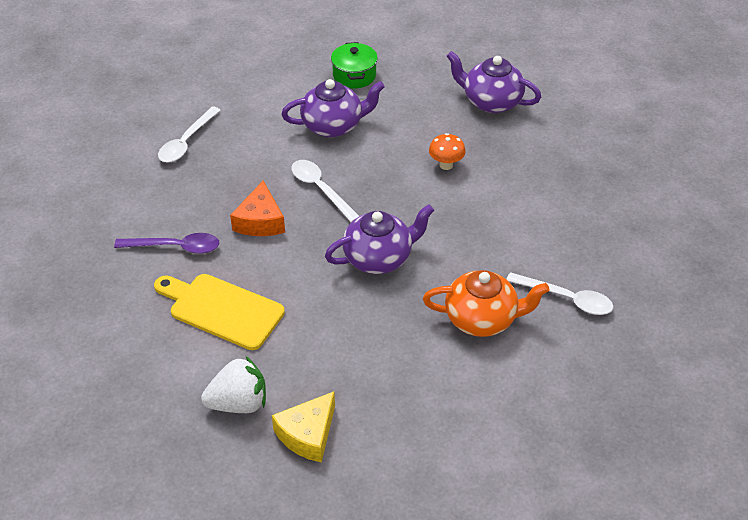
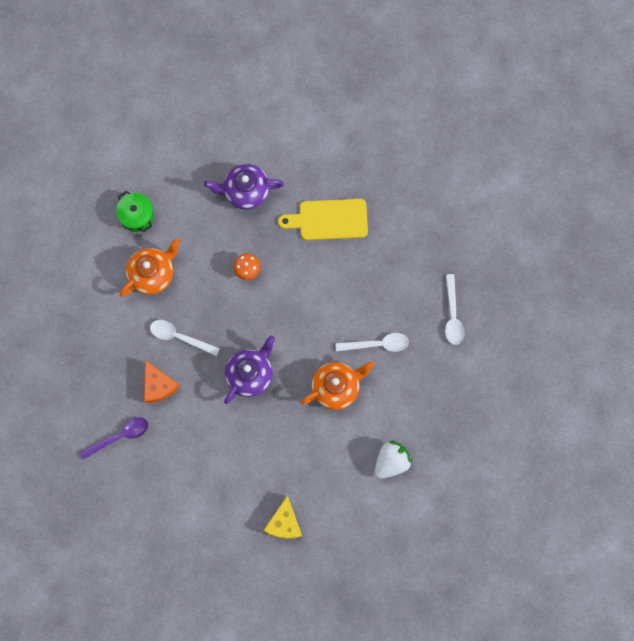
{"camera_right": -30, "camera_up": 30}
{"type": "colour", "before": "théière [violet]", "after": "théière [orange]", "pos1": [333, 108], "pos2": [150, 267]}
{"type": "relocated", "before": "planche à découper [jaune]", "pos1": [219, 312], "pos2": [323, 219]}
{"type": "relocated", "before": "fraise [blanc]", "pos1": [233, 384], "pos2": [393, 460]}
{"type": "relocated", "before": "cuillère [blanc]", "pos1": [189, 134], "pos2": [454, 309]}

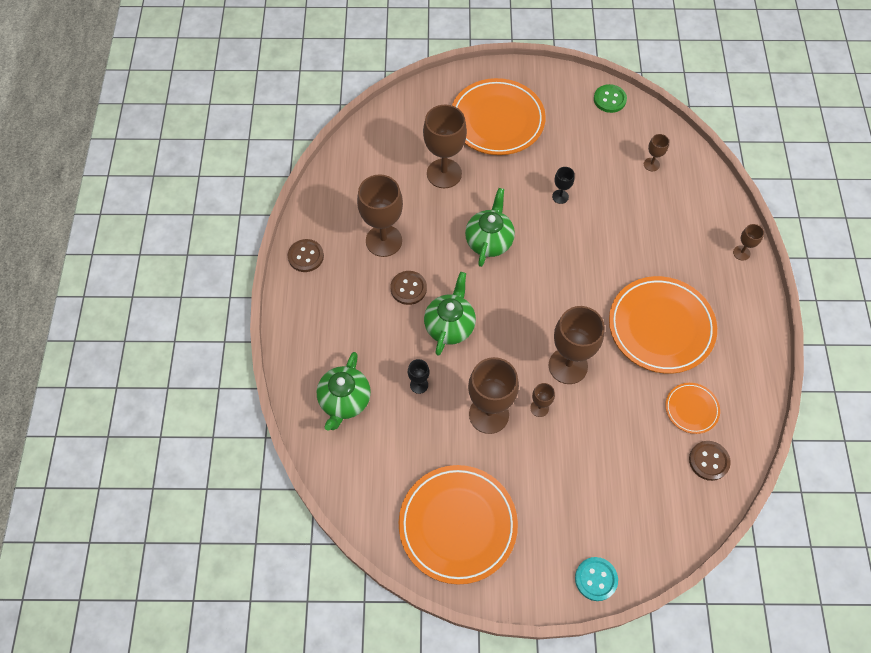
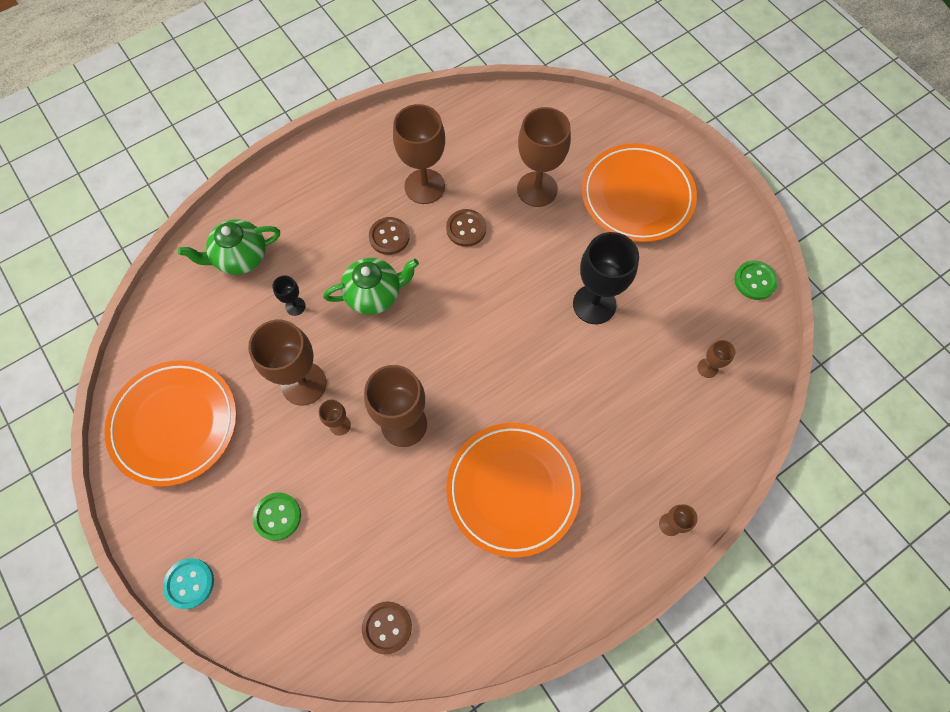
{"camera_right": 55, "camera_up": 5}
{"type": "appeared", "after": "bouton [vert]", "pos2": [277, 517]}
{"type": "relocated", "before": "bouton [marron]", "pos1": [306, 255], "pos2": [466, 228]}
{"type": "size", "before": "verre à pied [noir]", "pos1": [563, 185], "pos2": [606, 278], "scale": 2.16}
{"type": "missing", "before": "théière [vert]", "pos1": [490, 227]}
{"type": "missing", "before": "assiette [orange]", "pos1": [692, 408]}

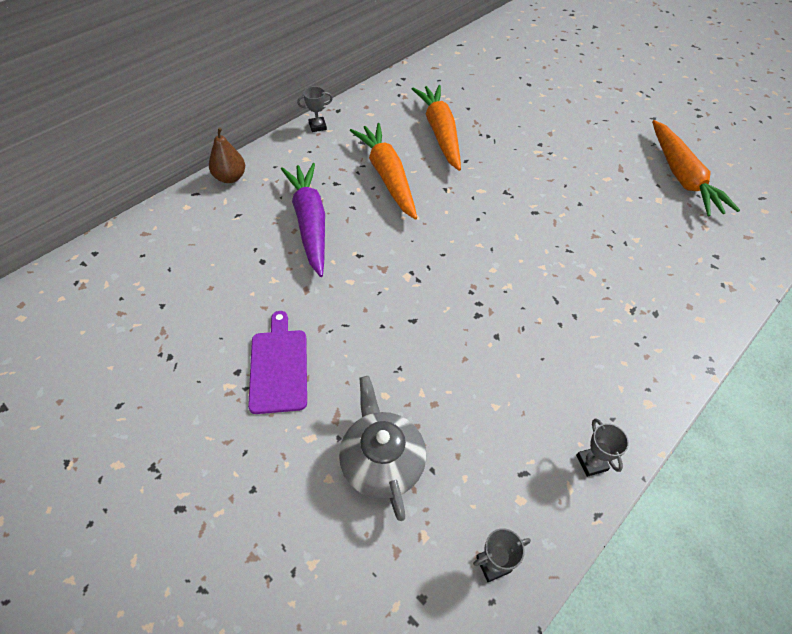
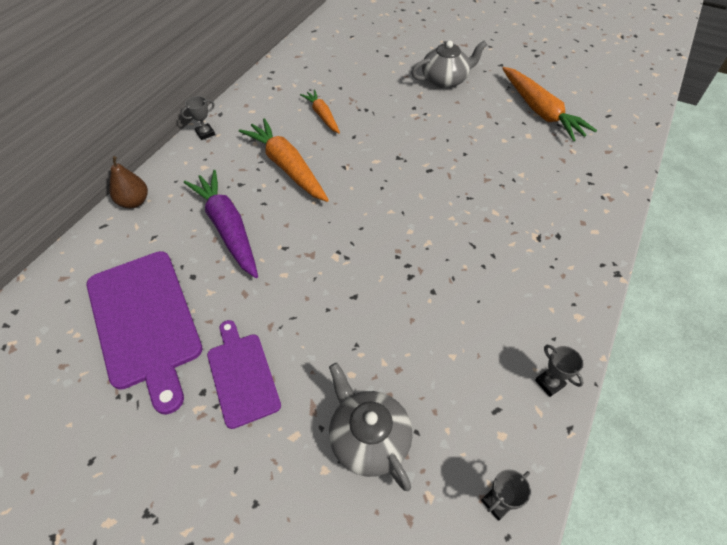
{"camera_right": -15, "camera_up": 0}
{"type": "appeared", "after": "planche à découper [violet]", "pos2": [144, 333]}
{"type": "size", "before": "carotte [orange]", "pos1": [436, 128], "pos2": [320, 112], "scale": 0.58}
{"type": "appeared", "after": "théière [gris]", "pos2": [449, 64]}

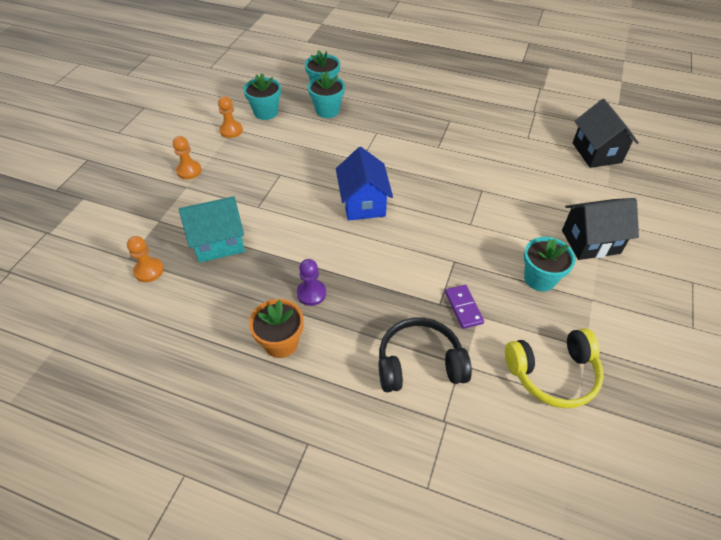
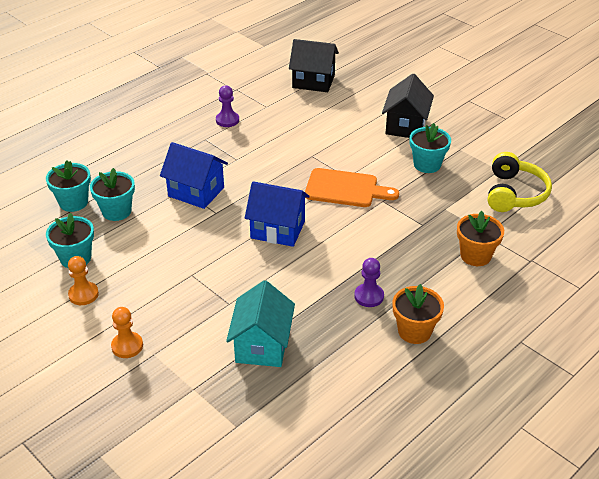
{"camera_right": -65, "camera_up": -10}
{"type": "appeared", "after": "maison [bleu]", "pos2": [194, 175]}
{"type": "appeared", "after": "pion [violet]", "pos2": [227, 106]}
{"type": "appeared", "after": "planche à découper [orange]", "pos2": [352, 187]}
{"type": "exchanged", "before": "casque audio [noir]", "after": "pot de fleurs [orange]", "pos1": [425, 355], "pos2": [480, 238]}
{"type": "missing", "before": "pion [orange]", "pos1": [145, 259]}
{"type": "missing", "before": "domino [violet]", "pos1": [464, 307]}

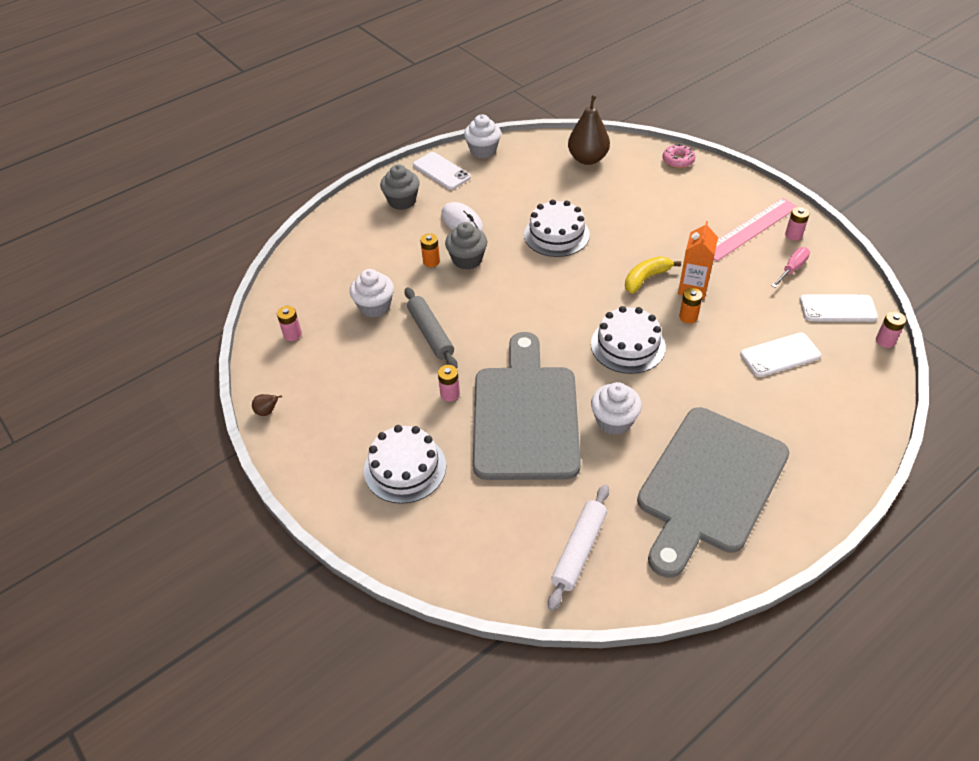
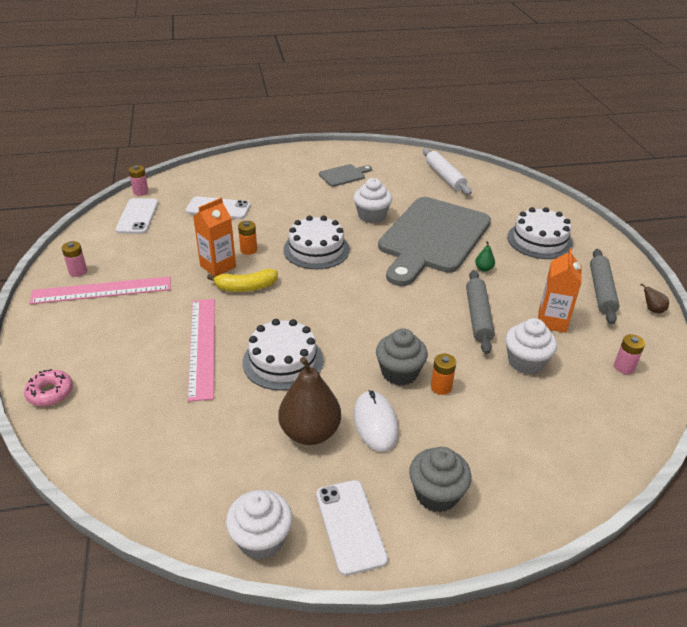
{"camera_right": -155, "camera_up": -10}
{"type": "spun", "before": "téléphone [blanc]", "pos1": [839, 308], "pos2": [136, 216], "turn": 60}
{"type": "appeared", "after": "règle [rose]", "pos2": [201, 350]}
{"type": "relocated", "before": "poire [marron]", "pos1": [589, 130], "pos2": [310, 401]}
{"type": "size", "before": "planche à découper [gris]", "pos1": [713, 492], "pos2": [345, 175], "scale": 0.41}
{"type": "spun", "before": "rouleau à pâtisserie [blanc]", "pos1": [578, 547], "pos2": [447, 171], "turn": -75}
{"type": "exchanged", "before": "pile [rose]", "after": "poire [vert]", "pos1": [449, 383], "pos2": [485, 256]}
{"type": "appeared", "after": "brique de lait [orange]", "pos2": [560, 290]}
{"type": "appeared", "after": "rouleau à pâtisserie [gris]", "pos2": [604, 286]}
{"type": "missing", "before": "tournevis [rose]", "pos1": [791, 267]}

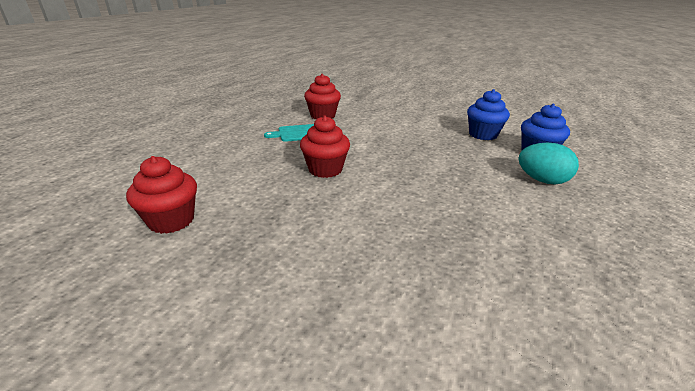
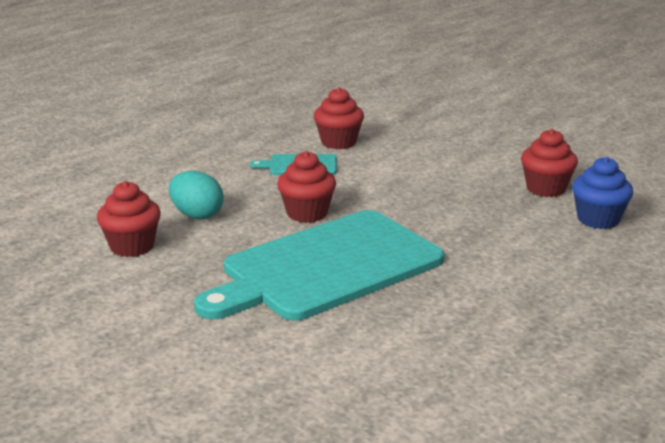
{"camera_right": 15, "camera_up": -5}
{"type": "relocated", "before": "œuf [turquoise]", "pos1": [549, 163], "pos2": [196, 195]}
{"type": "appeared", "after": "planche à découper [turquoise]", "pos2": [319, 265]}
{"type": "colour", "before": "muffin [bleu]", "after": "muffin [rouge]", "pos1": [488, 114], "pos2": [549, 163]}

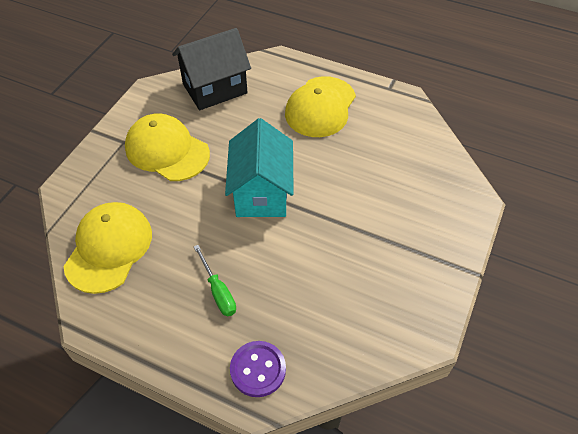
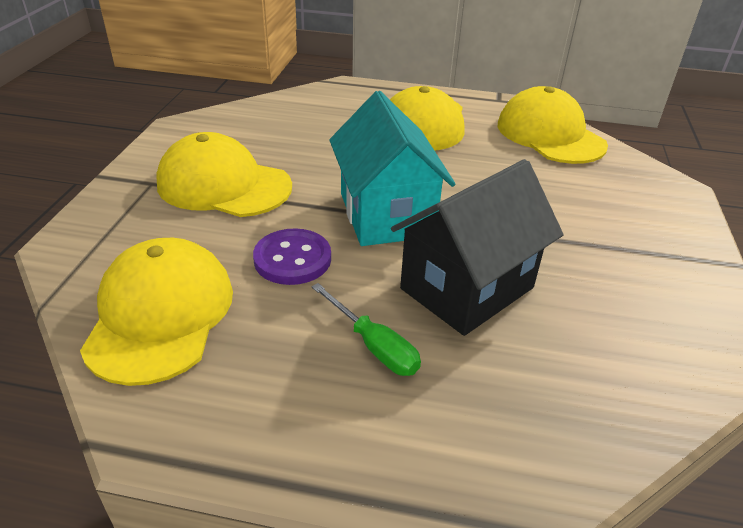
{"camera_right": -15, "camera_up": -15}
{"type": "relocated", "before": "bouton [violet]", "pos1": [258, 369], "pos2": [292, 256]}
{"type": "relocated", "before": "maison [noir]", "pos1": [211, 69], "pos2": [477, 247]}
{"type": "appeared", "after": "casquette [jaune]", "pos2": [553, 125]}

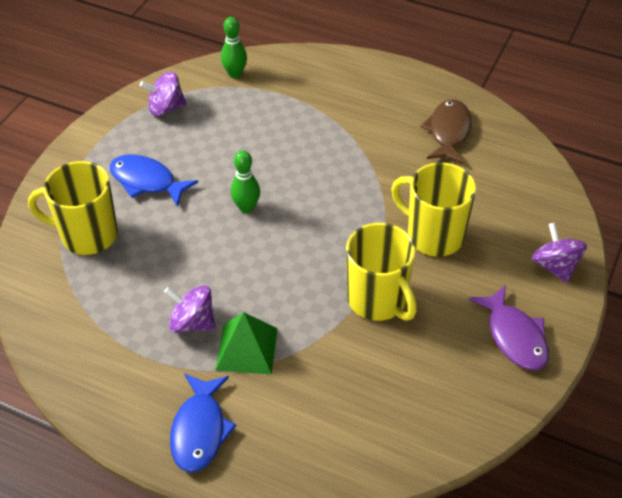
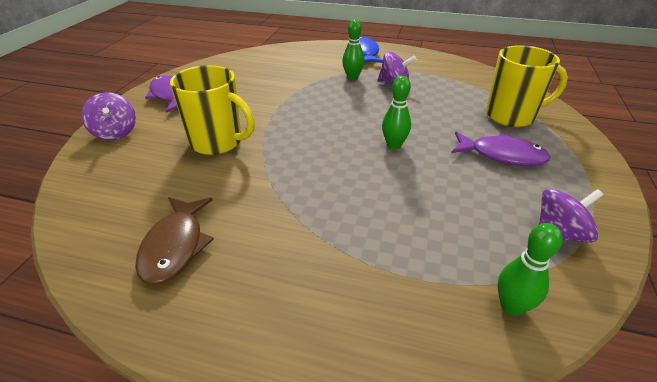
{"camera_right": 170, "camera_up": -10}
{"type": "exchanged", "before": "pyramide [vert]", "after": "quille [vert]", "pos1": [246, 343], "pos2": [353, 49]}
{"type": "colour", "before": "poisson [bleu]", "after": "poisson [violet]", "pos1": [154, 180], "pos2": [501, 149]}
{"type": "missing", "before": "tasse [jaune]", "pos1": [381, 272]}

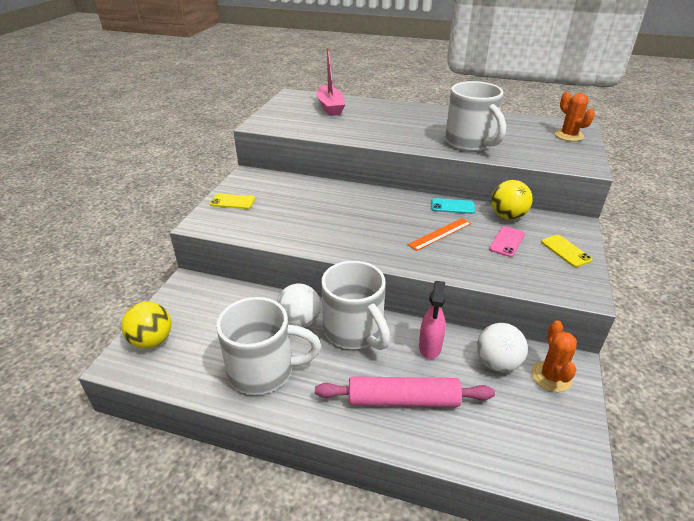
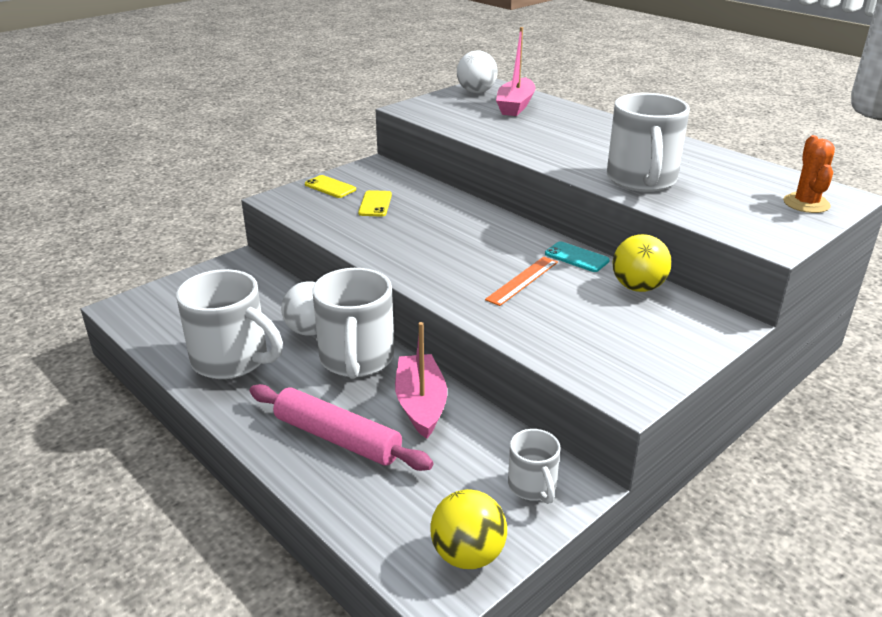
{"camera_right": 30, "camera_up": -5}
{"type": "relocated", "before": "téléphone [jaune]", "pos1": [567, 251], "pos2": [375, 203]}
{"type": "exchanged", "before": "vaporisateur [rose]", "after": "bateau [rose]", "pos1": [432, 320], "pos2": [421, 380]}
{"type": "relocated", "before": "balle [jaune]", "pos1": [146, 325], "pos2": [469, 529]}
{"type": "relocated", "before": "balle [blanc]", "pos1": [502, 347], "pos2": [477, 71]}
{"type": "spun", "before": "règle [orange]", "pos1": [439, 234], "pos2": [521, 281], "turn": -45}
{"type": "exchanged", "before": "cactus [orange]", "after": "tasse [blanc]", "pos1": [554, 356], "pos2": [534, 466]}
{"type": "missing", "before": "téléphone [rose]", "pos1": [507, 241]}

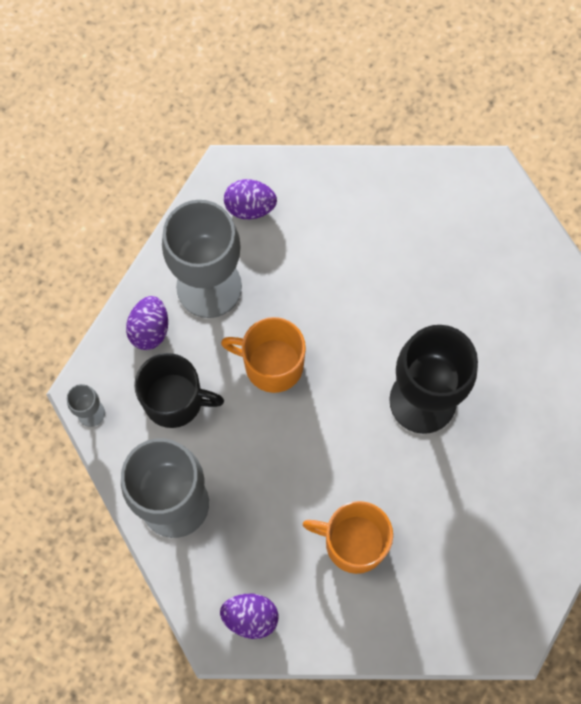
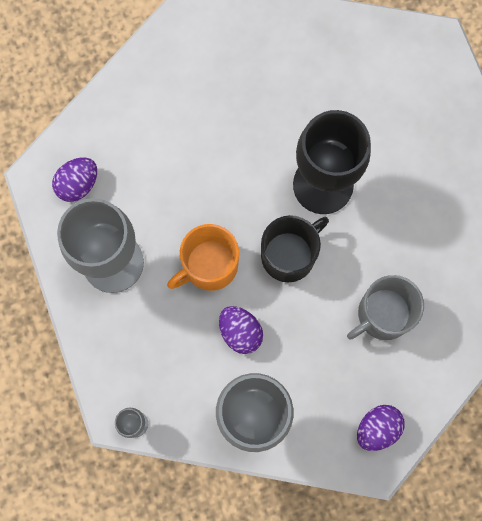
{"camera_right": -50, "camera_up": 5}
{"type": "relocated", "before": "œuf [violet]", "pos1": [147, 323], "pos2": [241, 330]}
{"type": "relocated", "before": "tasse [noir]", "pos1": [179, 390], "pos2": [295, 248]}
{"type": "colour", "before": "tasse [orange]", "after": "tasse [gris]", "pos1": [348, 537], "pos2": [385, 307]}

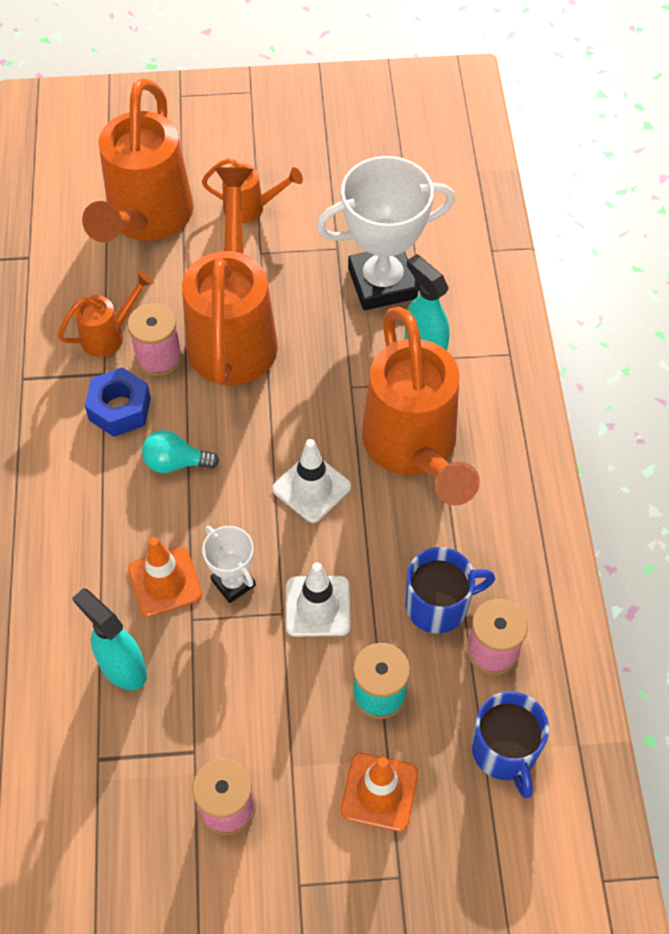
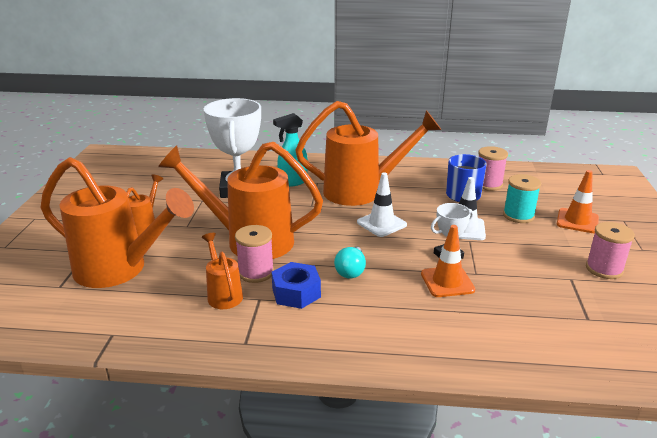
{"camera_right": -80, "camera_up": -30}
{"type": "missing", "before": "vaporisateur [turquoise]", "pos1": [109, 639]}
{"type": "missing", "before": "tasse [bleu]", "pos1": [510, 745]}

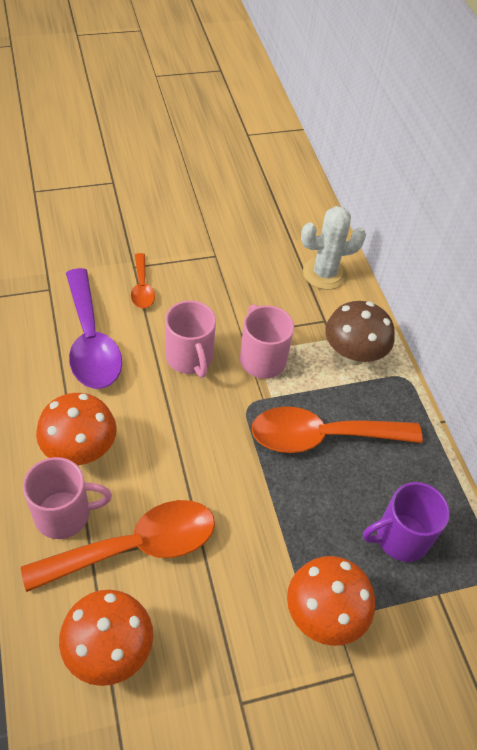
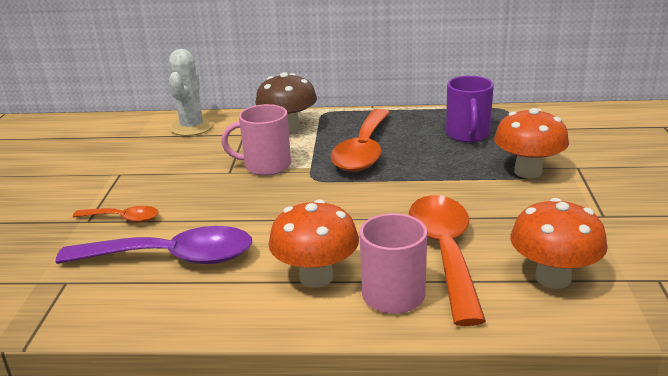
{"camera_right": -65, "camera_up": -25}
{"type": "missing", "before": "tasse [rose]", "pos1": [190, 339]}

